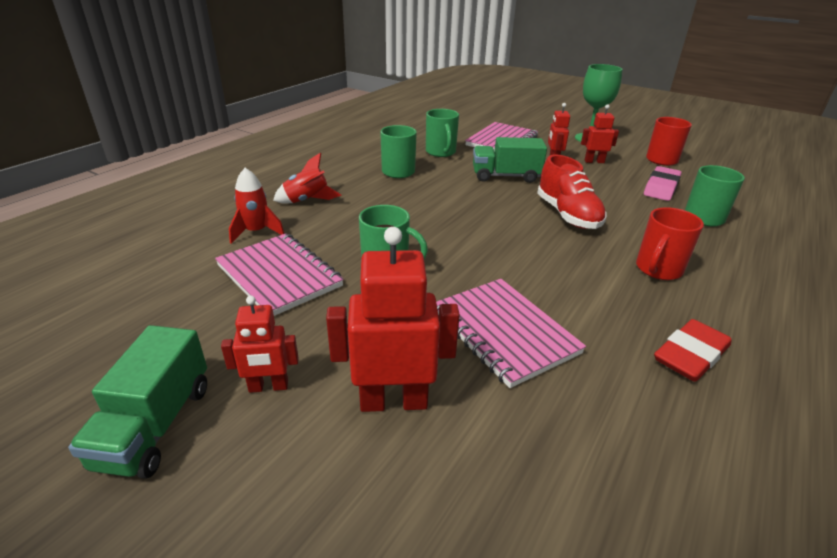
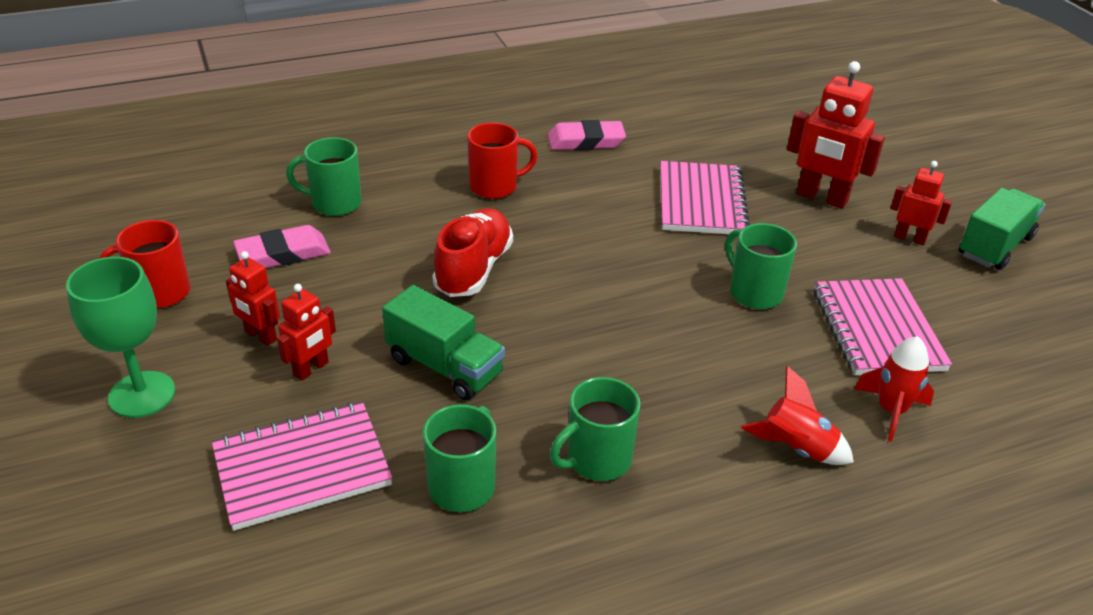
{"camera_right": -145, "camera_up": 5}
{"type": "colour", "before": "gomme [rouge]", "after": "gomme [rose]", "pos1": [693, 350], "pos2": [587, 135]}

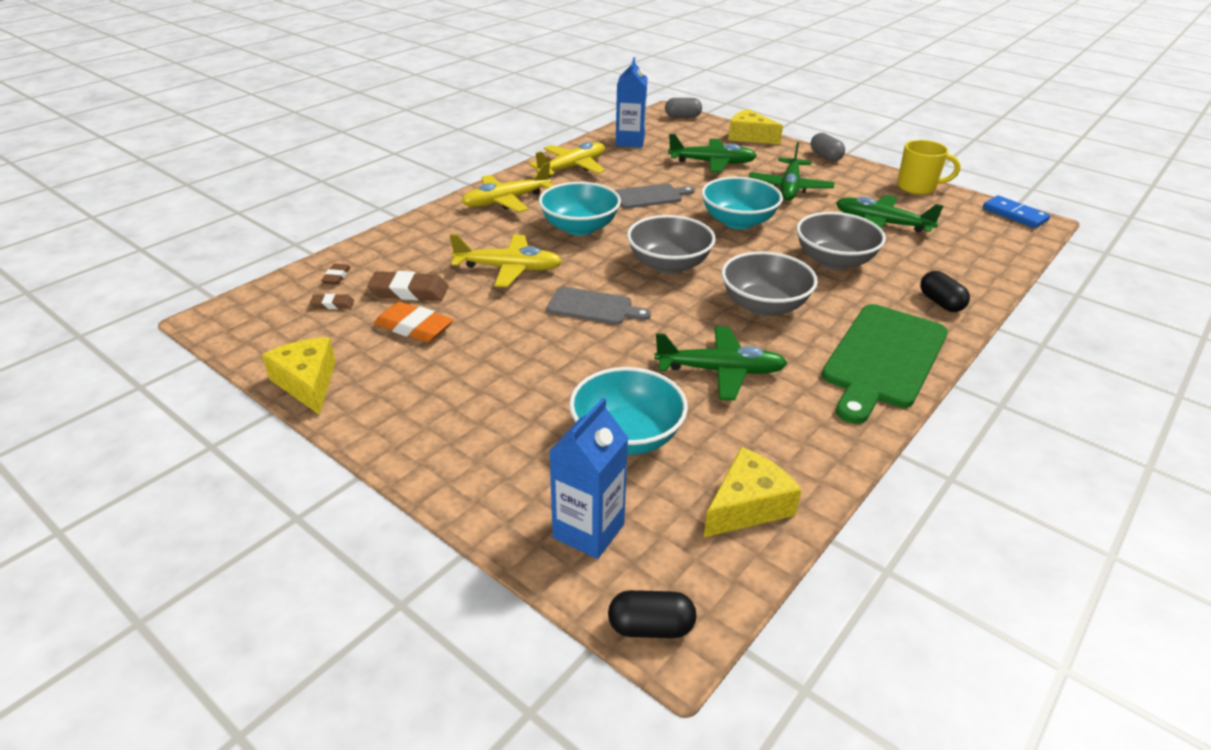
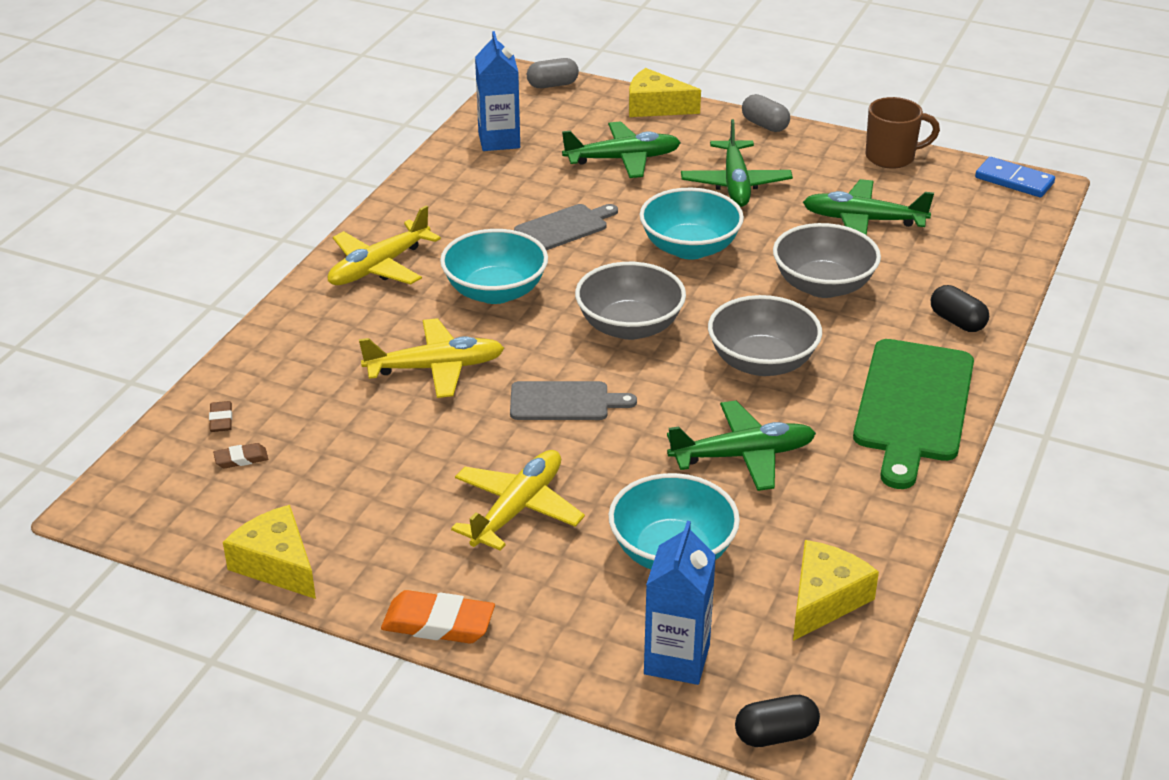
{"camera_right": -15, "camera_up": 0}
{"type": "relocated", "before": "gomme [orange]", "pos1": [413, 322], "pos2": [438, 616]}
{"type": "relocated", "before": "avion [jaune]", "pos1": [567, 159], "pos2": [518, 500]}
{"type": "colour", "before": "tasse [jaune]", "after": "tasse [marron]", "pos1": [928, 167], "pos2": [902, 133]}
{"type": "missing", "before": "gomme [marron]", "pos1": [407, 286]}

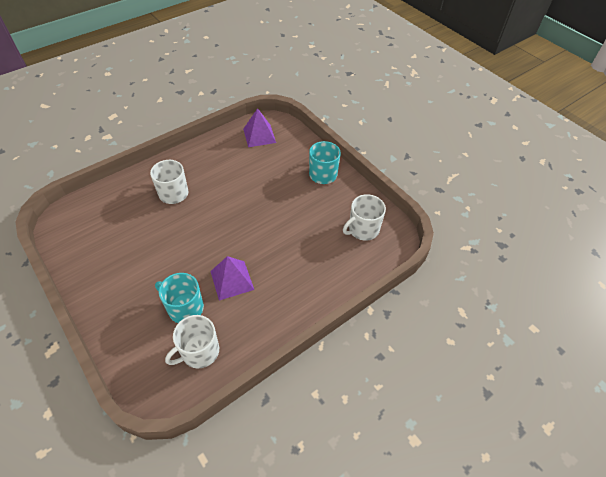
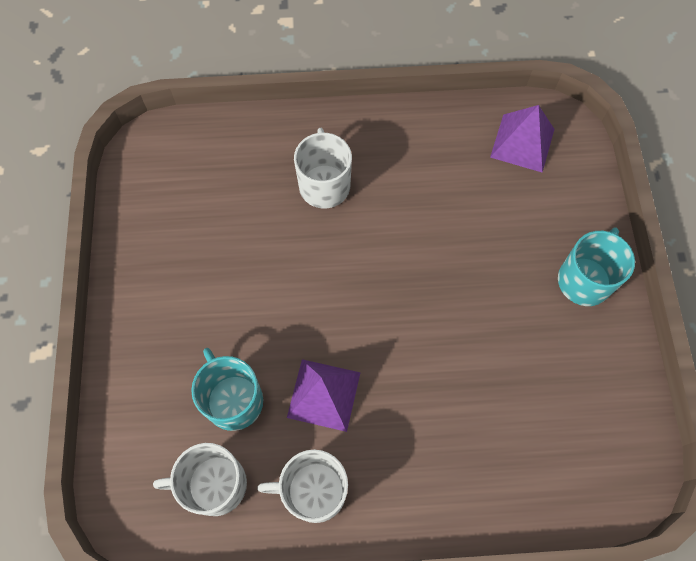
{"camera_right": 35, "camera_up": 15}
{"type": "relocated", "before": "tasse [blanc]", "pos1": [364, 217], "pos2": [302, 486]}

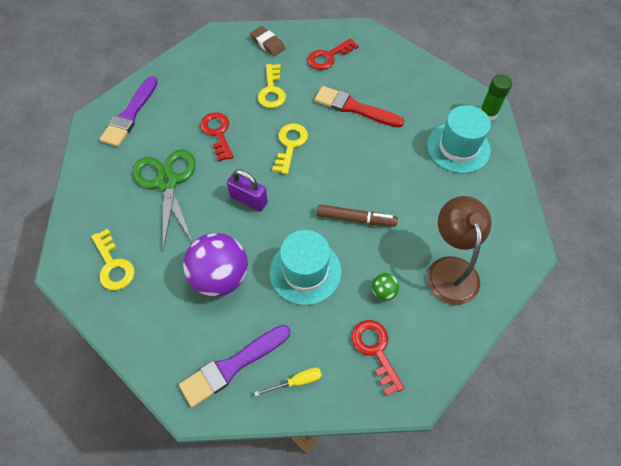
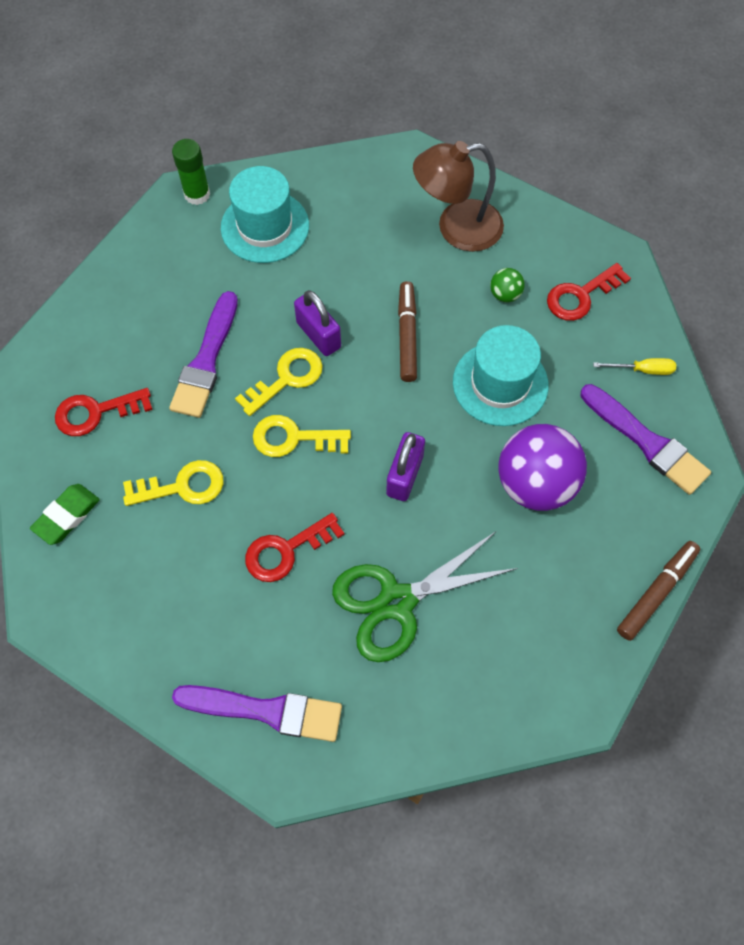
{"camera_right": -100, "camera_up": 5}
{"type": "colour", "before": "gomme [marron]", "after": "gomme [vert]", "pos1": [267, 41], "pos2": [65, 514]}
{"type": "spun", "before": "clé [rouge]", "pos1": [333, 54], "pos2": [104, 412], "turn": 120}
{"type": "colour", "before": "pinceau [rouge]", "after": "pinceau [violet]", "pos1": [359, 106], "pos2": [203, 354]}
{"type": "relocated", "before": "clé [jaune]", "pos1": [113, 259], "pos2": [279, 382]}
{"type": "appeared", "after": "cadenas [violet]", "pos2": [317, 323]}
{"type": "spun", "before": "tournevis [jaune]", "pos1": [288, 382], "pos2": [634, 366], "turn": 120}
{"type": "appeared", "after": "feutre [marron]", "pos2": [658, 591]}

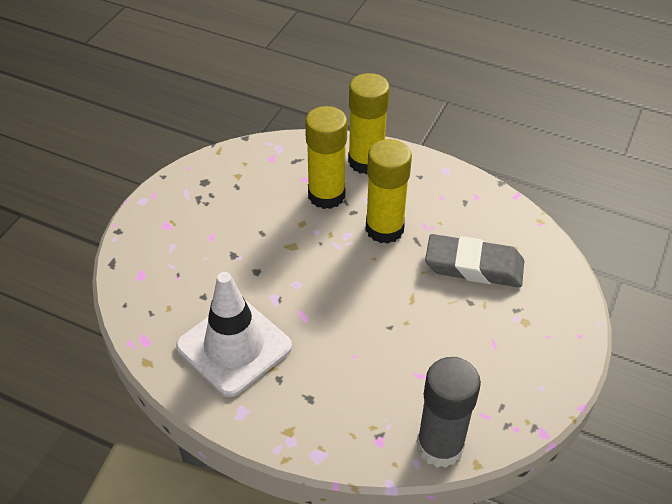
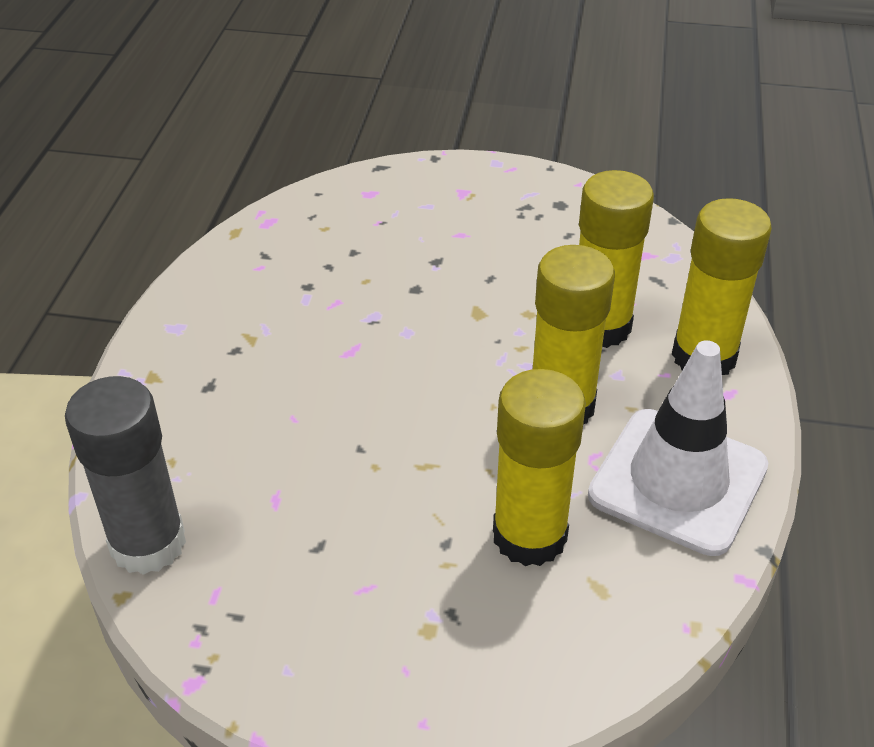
{"camera_right": 75, "camera_up": -5}
{"type": "exchanged", "before": "gomme [gris]", "after": "bâton de colle [jaune]", "pos1": [474, 260], "pos2": [539, 467]}
{"type": "relocated", "before": "cône de chantier [blanc]", "pos1": [234, 334], "pos2": [678, 448]}

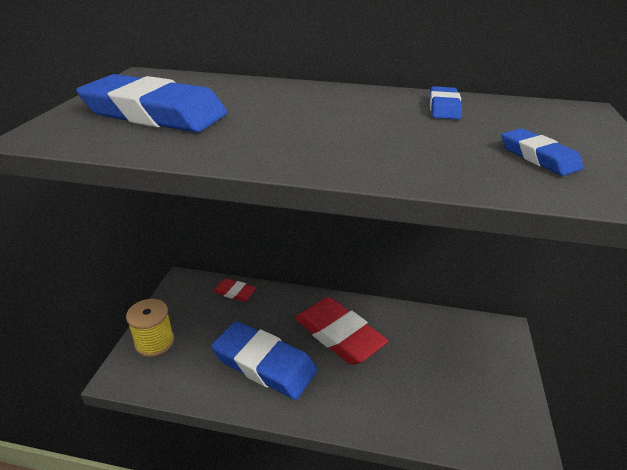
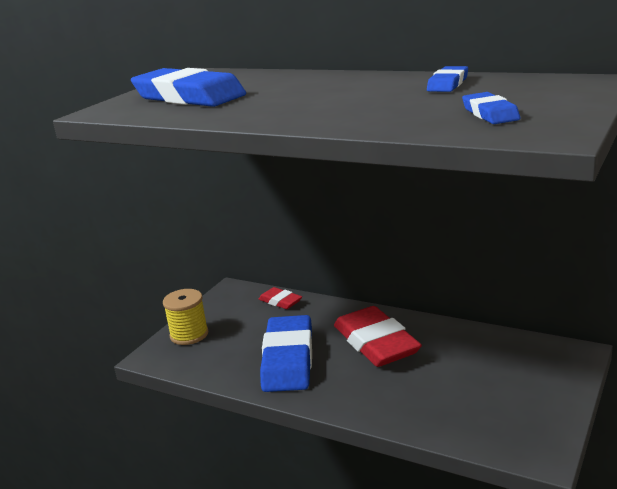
{"camera_right": 20, "camera_up": -10}
{"type": "spun", "before": "gomme [bleu]", "pos1": [264, 360], "pos2": [286, 353], "turn": 45}

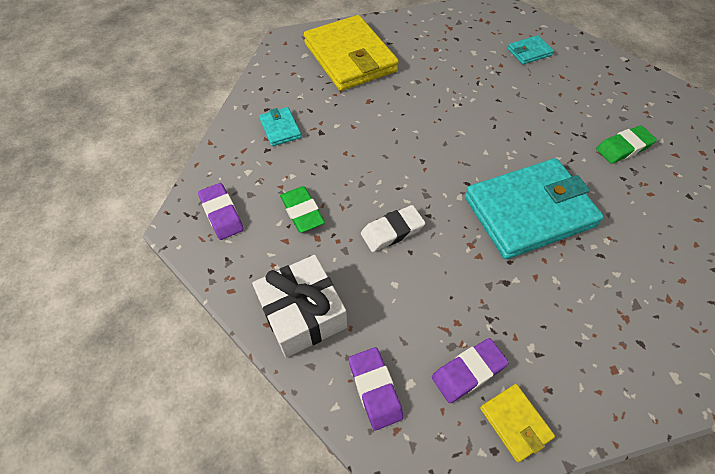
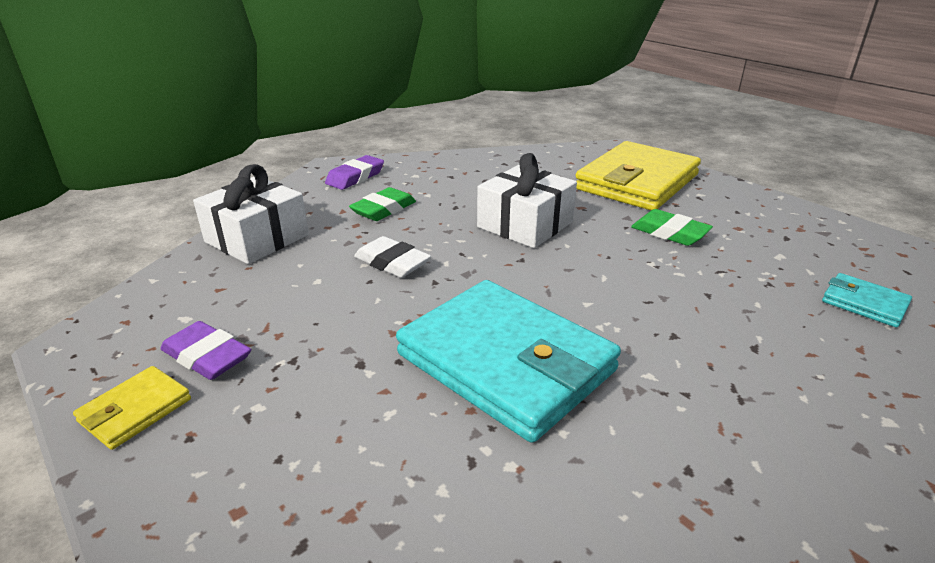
{"camera_right": 65, "camera_up": -25}
{"type": "appeared", "after": "cadeau [blanc]", "pos2": [527, 200]}
{"type": "relocated", "before": "gomme [vert]", "pos1": [626, 145], "pos2": [672, 227]}
{"type": "missing", "before": "portefeuille [turquoise]", "pos1": [280, 126]}
{"type": "missing", "before": "gomme [violet]", "pos1": [376, 388]}

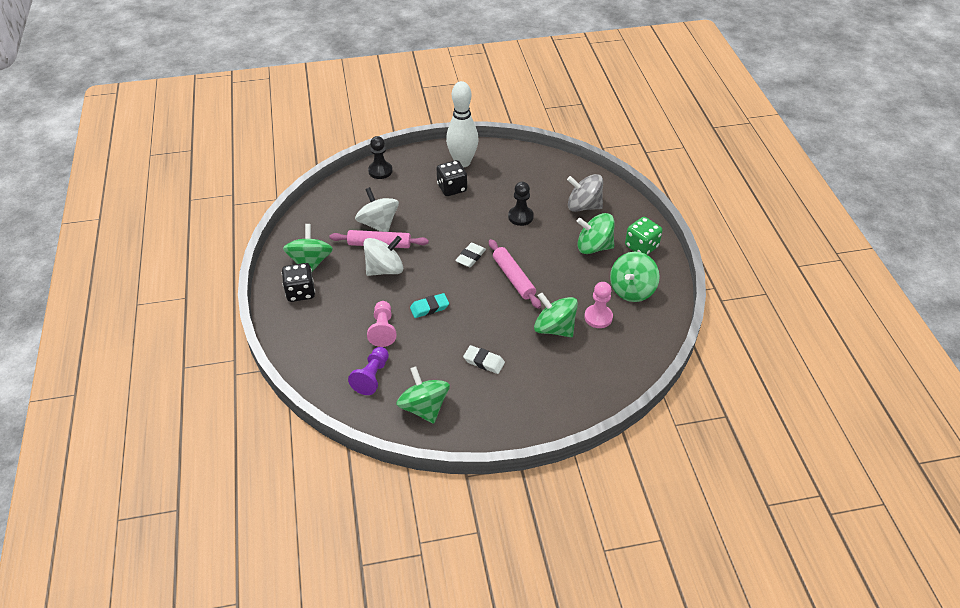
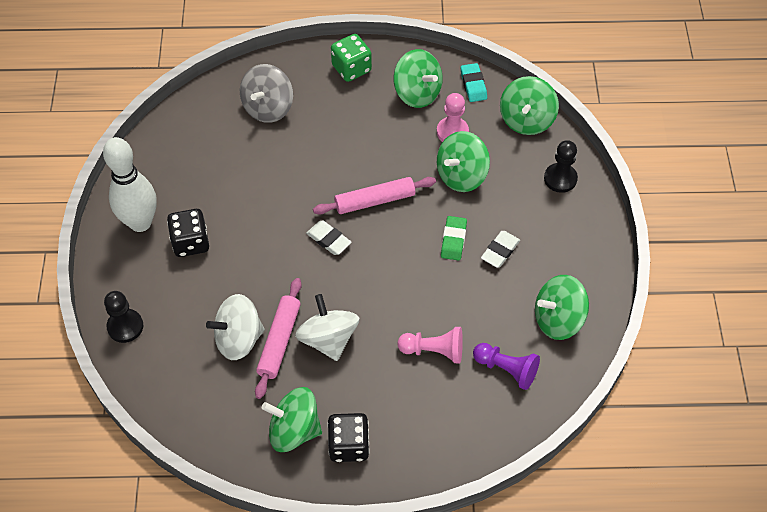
{"camera_right": -80, "camera_up": 10}
{"type": "appeared", "after": "gomme [vert]", "pos2": [454, 238]}
{"type": "relocated", "before": "gomme [turquoise]", "pos1": [429, 305], "pos2": [474, 82]}
{"type": "relocated", "before": "toupie [vert]", "pos1": [596, 233], "pos2": [529, 105]}
{"type": "relocated", "before": "pion [noir]", "pos1": [521, 204], "pos2": [561, 166]}

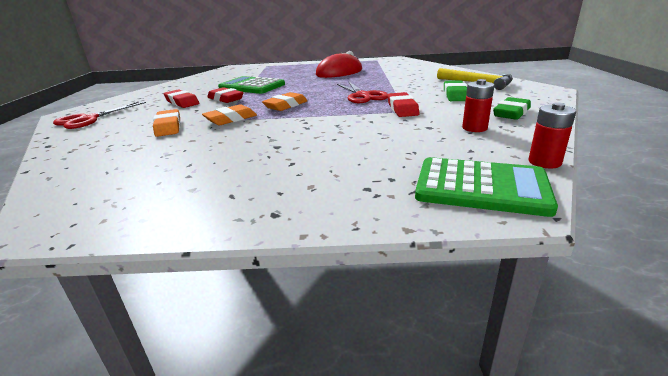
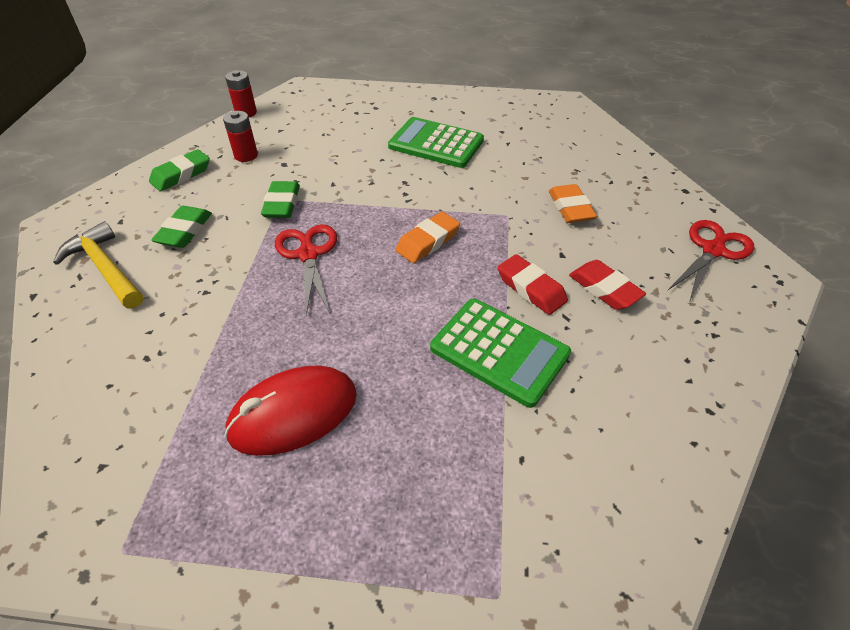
{"camera_right": -175, "camera_up": 20}
{"type": "colour", "before": "gomme [rouge]", "after": "gomme [vert]", "pos1": [403, 104], "pos2": [280, 199]}
{"type": "relocated", "before": "calculatrice [vert]", "pos1": [486, 187], "pos2": [436, 142]}
{"type": "missing", "before": "gomme [orange]", "pos1": [229, 114]}

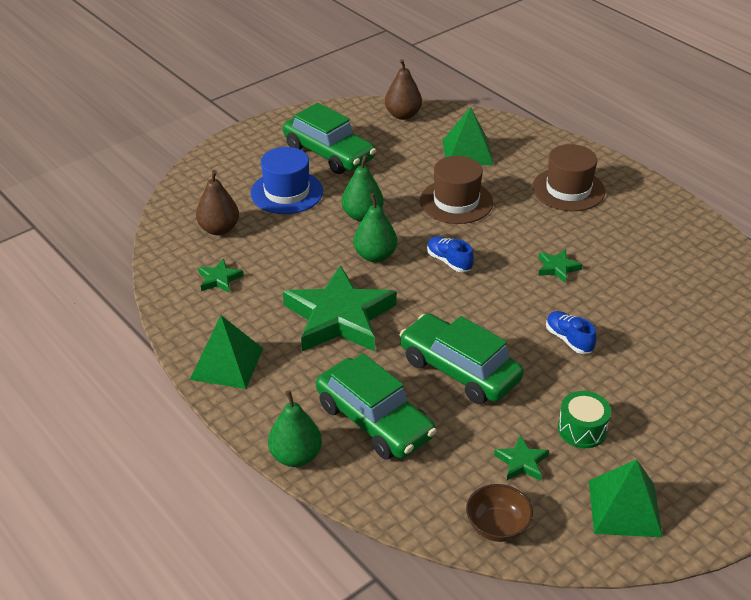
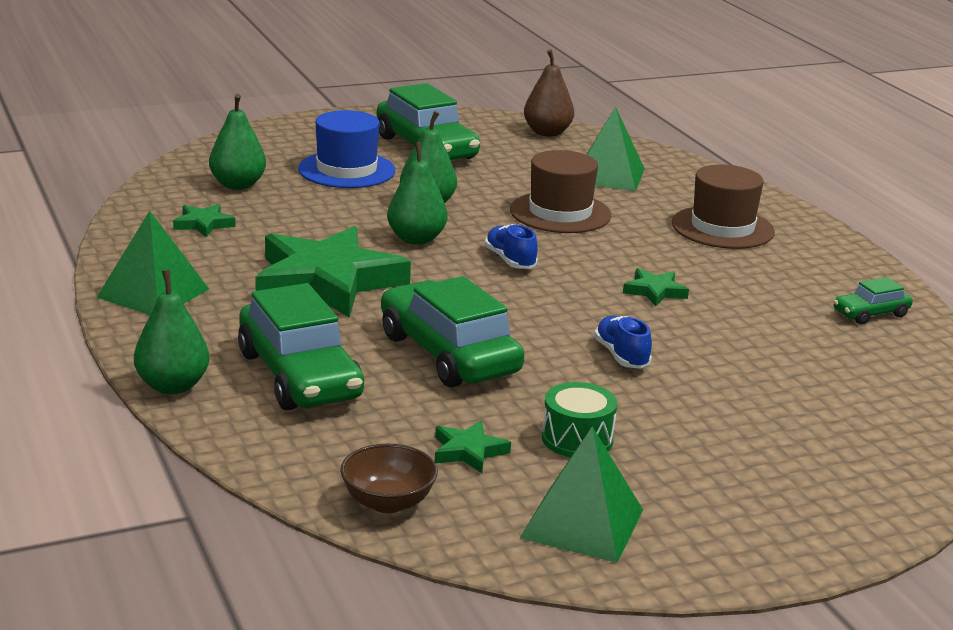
{"camera_right": 15, "camera_up": -15}
{"type": "colour", "before": "poire [marron]", "after": "poire [vert]", "pos1": [217, 202], "pos2": [237, 142]}
{"type": "appeared", "after": "voiture [vert]", "pos2": [873, 300]}

